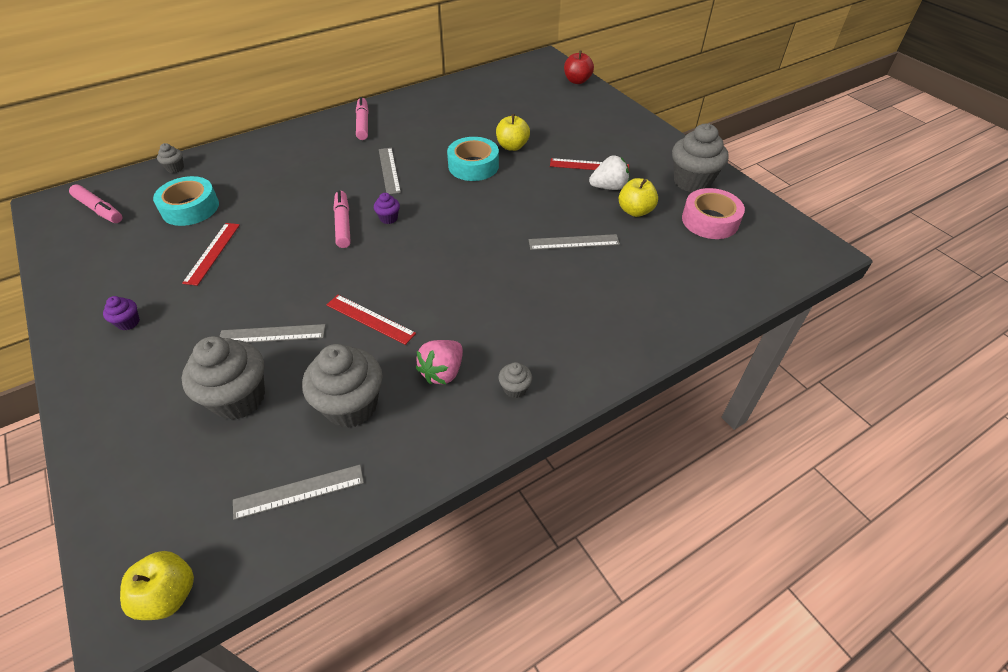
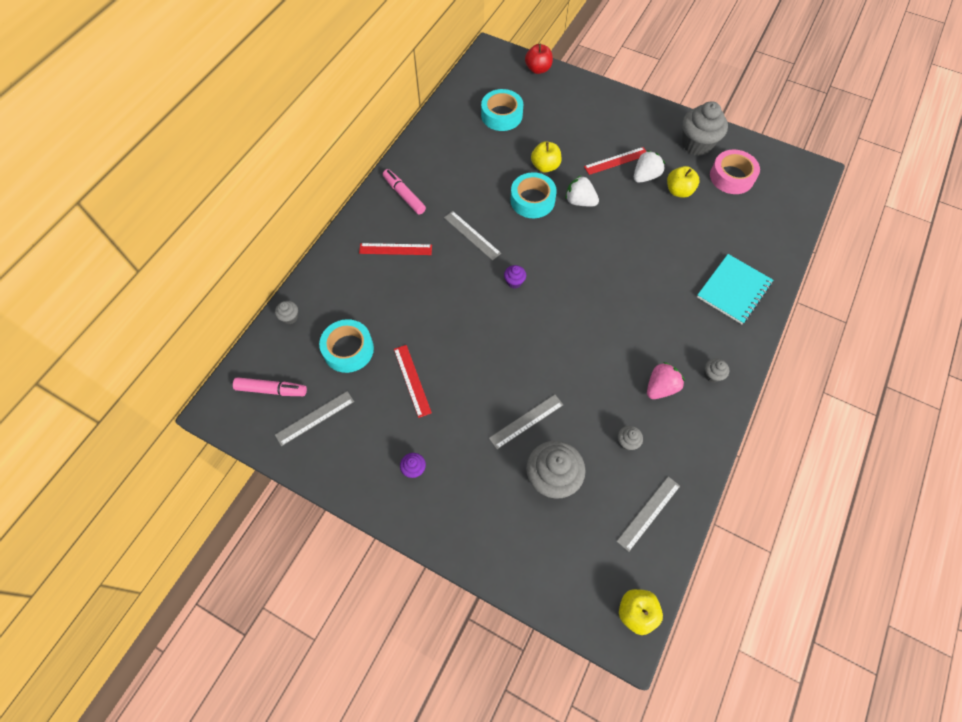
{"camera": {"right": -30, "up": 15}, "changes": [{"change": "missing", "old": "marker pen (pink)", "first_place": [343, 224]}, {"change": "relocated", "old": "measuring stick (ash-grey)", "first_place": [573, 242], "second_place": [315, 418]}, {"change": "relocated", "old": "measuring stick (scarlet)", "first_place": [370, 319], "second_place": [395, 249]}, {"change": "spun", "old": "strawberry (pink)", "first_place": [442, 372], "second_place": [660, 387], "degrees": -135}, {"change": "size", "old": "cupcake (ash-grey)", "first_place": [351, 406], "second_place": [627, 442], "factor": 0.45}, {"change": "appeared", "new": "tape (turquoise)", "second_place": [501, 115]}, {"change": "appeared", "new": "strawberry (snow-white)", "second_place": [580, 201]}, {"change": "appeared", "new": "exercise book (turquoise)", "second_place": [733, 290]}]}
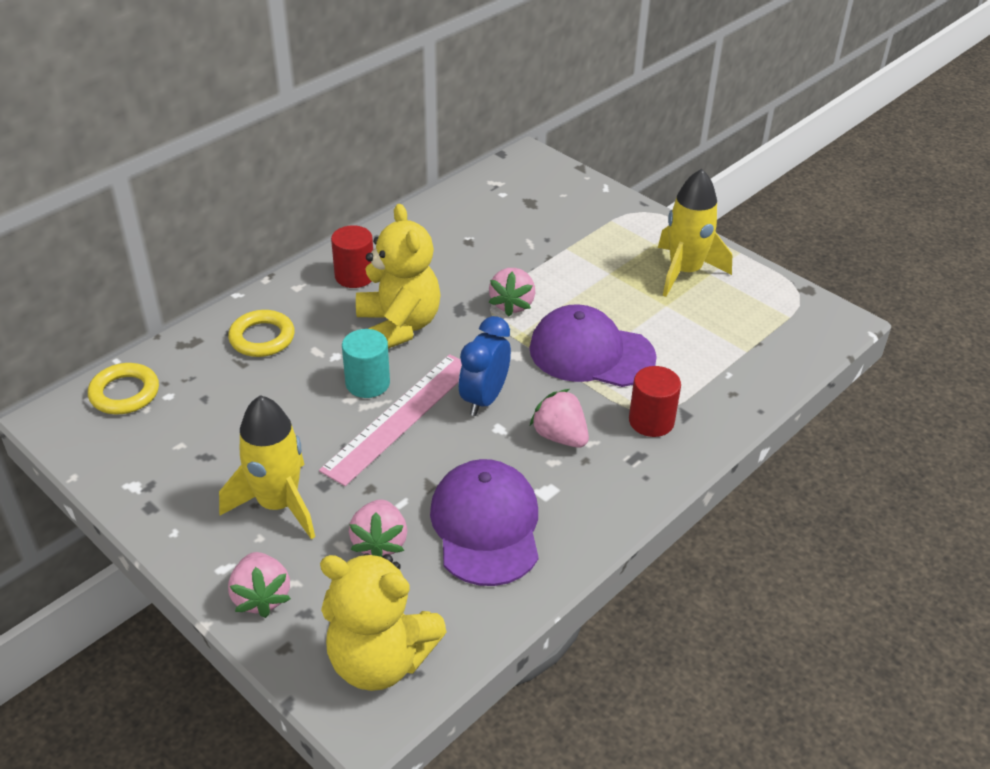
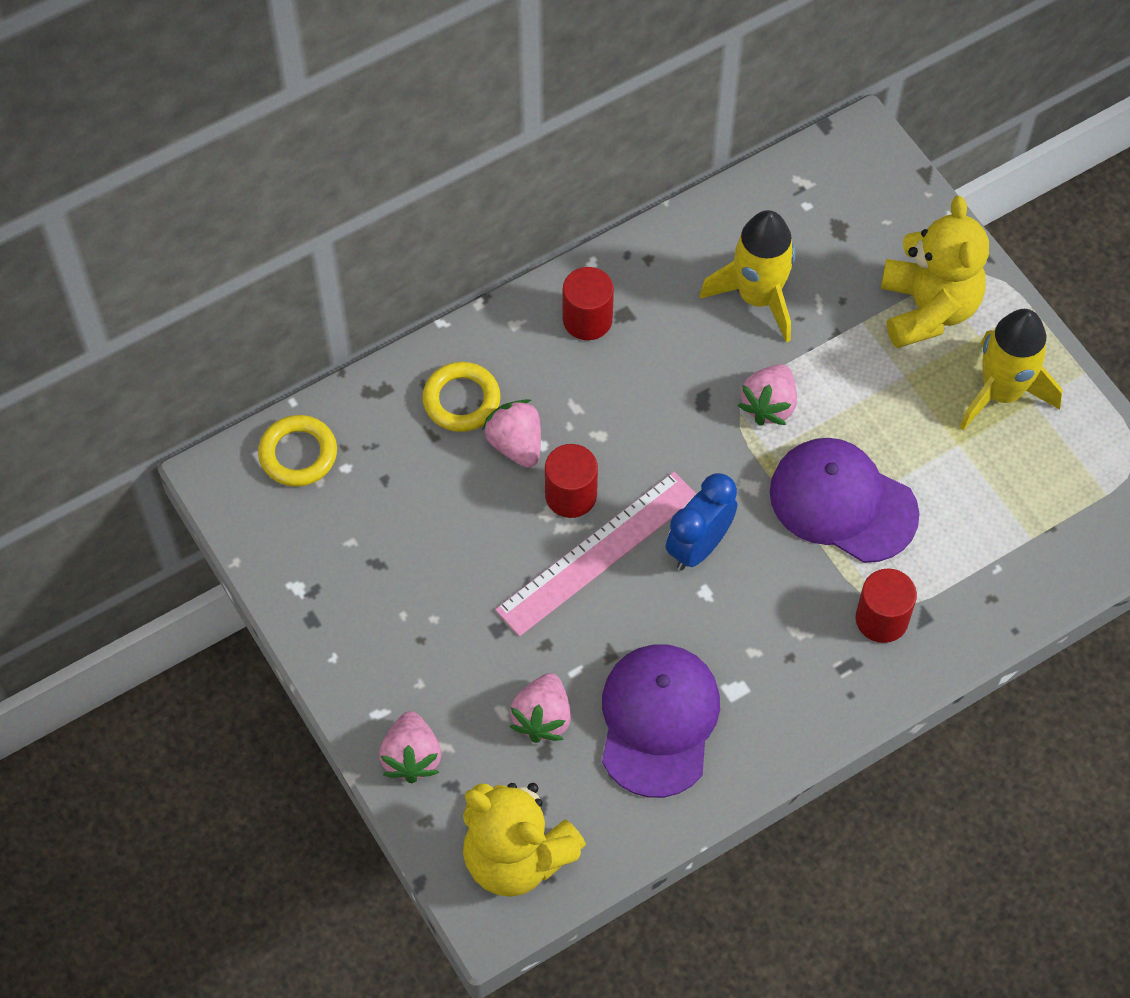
{"camera": {"right": 15, "up": 20}, "changes": [{"change": "relocated", "old": "teddy bear (yellow)", "first_place": [398, 326], "second_place": [927, 309]}, {"change": "colour", "old": "solid cylinder (turquoise)", "new": "solid cylinder (scarlet)", "first_place": [367, 383], "second_place": [571, 495]}, {"change": "relocated", "old": "strawberry (pink)", "first_place": [560, 436], "second_place": [516, 444]}, {"change": "relocated", "old": "spaceship (yellow)", "first_place": [278, 504], "second_place": [757, 297]}]}
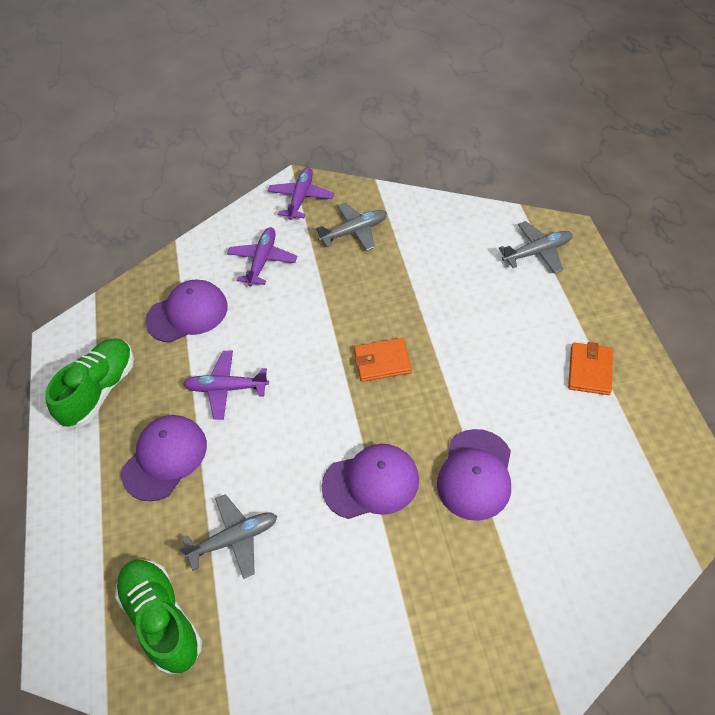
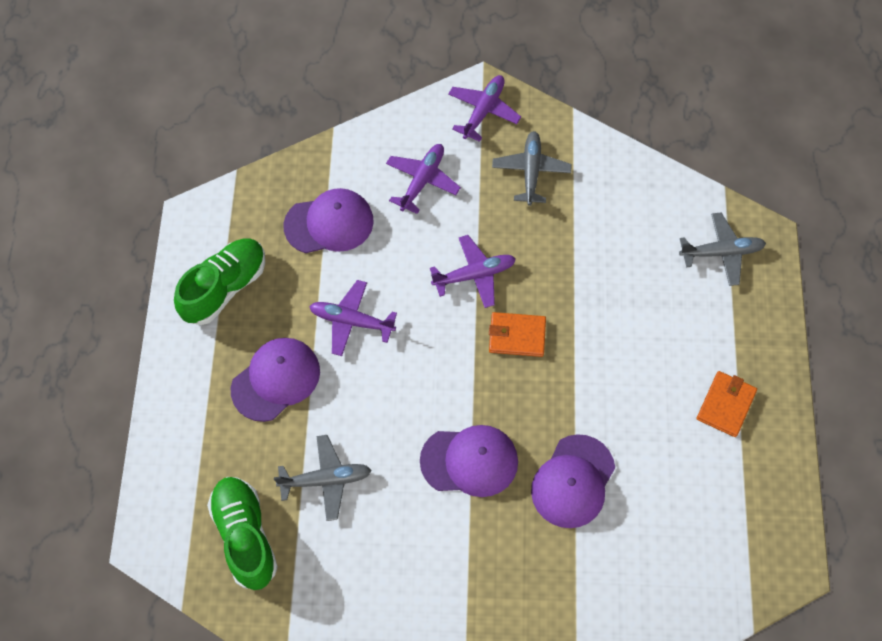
{"camera": {"right": 10, "up": 10}, "changes": [{"change": "spun", "old": "aeroplane (ash-grey)", "first_place": [354, 231], "second_place": [531, 171], "degrees": -75}, {"change": "appeared", "new": "aeroplane (violet)", "second_place": [474, 275]}]}
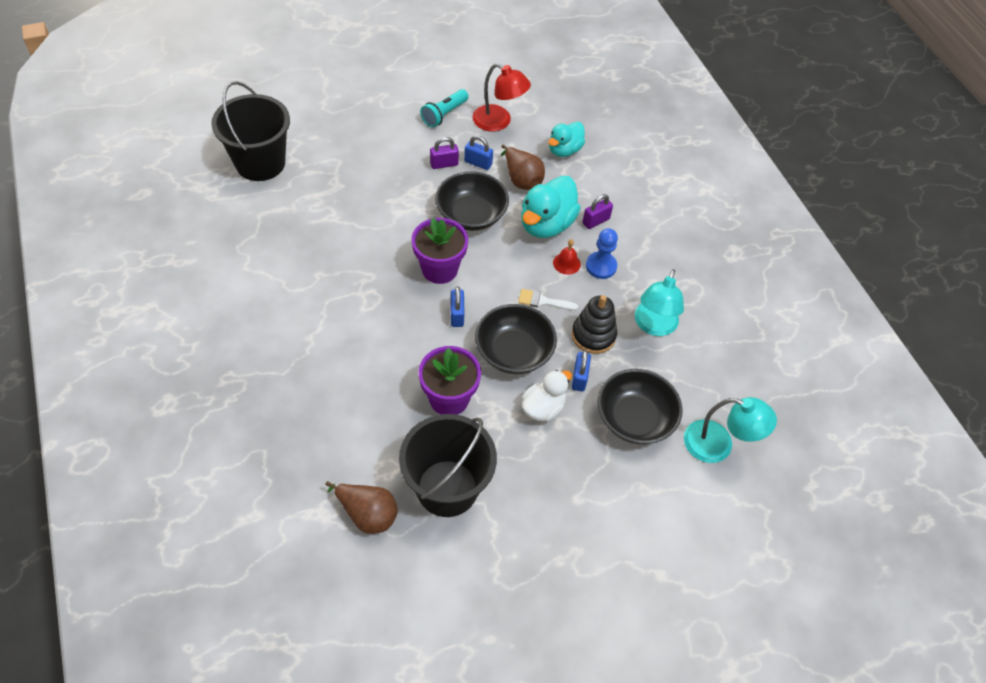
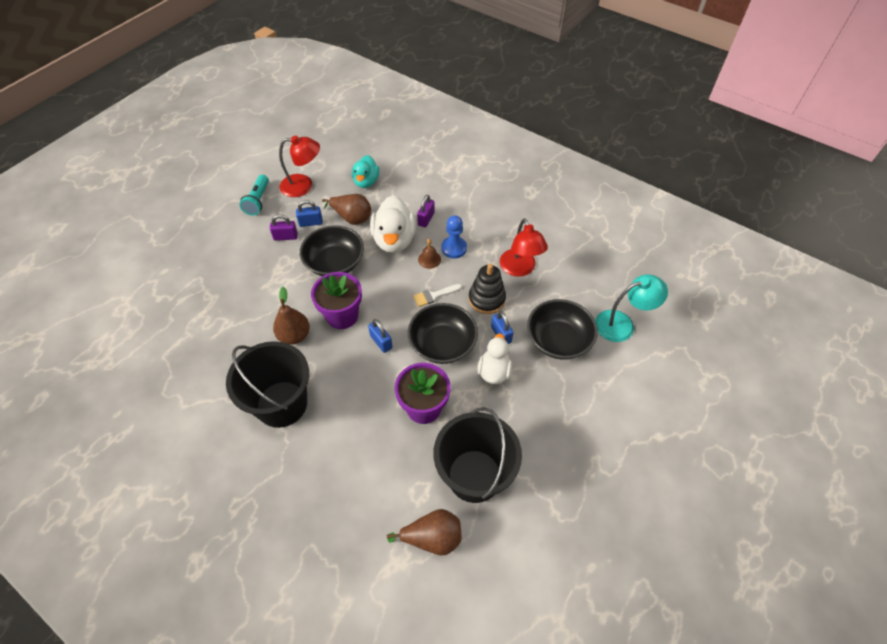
{"camera": {"right": -30, "up": 0}, "changes": [{"change": "relocated", "old": "pail (black)", "first_place": [260, 163], "second_place": [282, 404]}, {"change": "spun", "old": "small lock (violet)", "first_place": [444, 164], "second_place": [285, 237], "degrees": 45}, {"change": "colour", "old": "rubber duck (turquoise)", "new": "rubber duck (snow-white)", "first_place": [546, 224], "second_place": [394, 240]}, {"change": "colour", "old": "bell (scarlet)", "new": "bell (dark brown)", "first_place": [566, 263], "second_place": [429, 259]}, {"change": "colour", "old": "desk lamp (turquoise)", "new": "desk lamp (scarlet)", "first_place": [653, 326], "second_place": [520, 269]}, {"change": "appeared", "new": "toy pear (dark brown)", "second_place": [294, 336]}]}
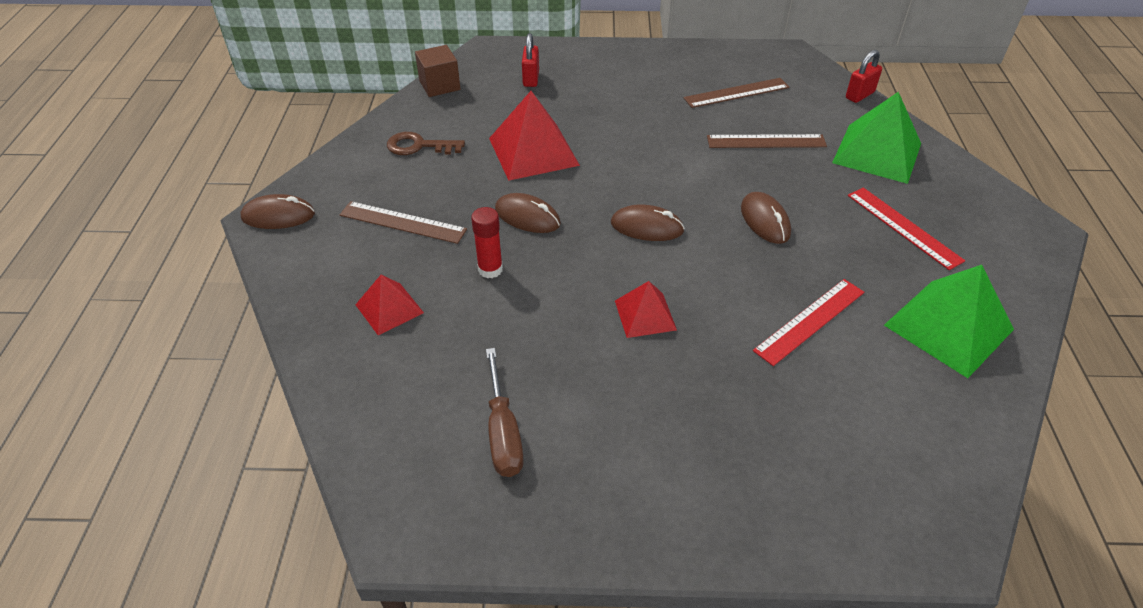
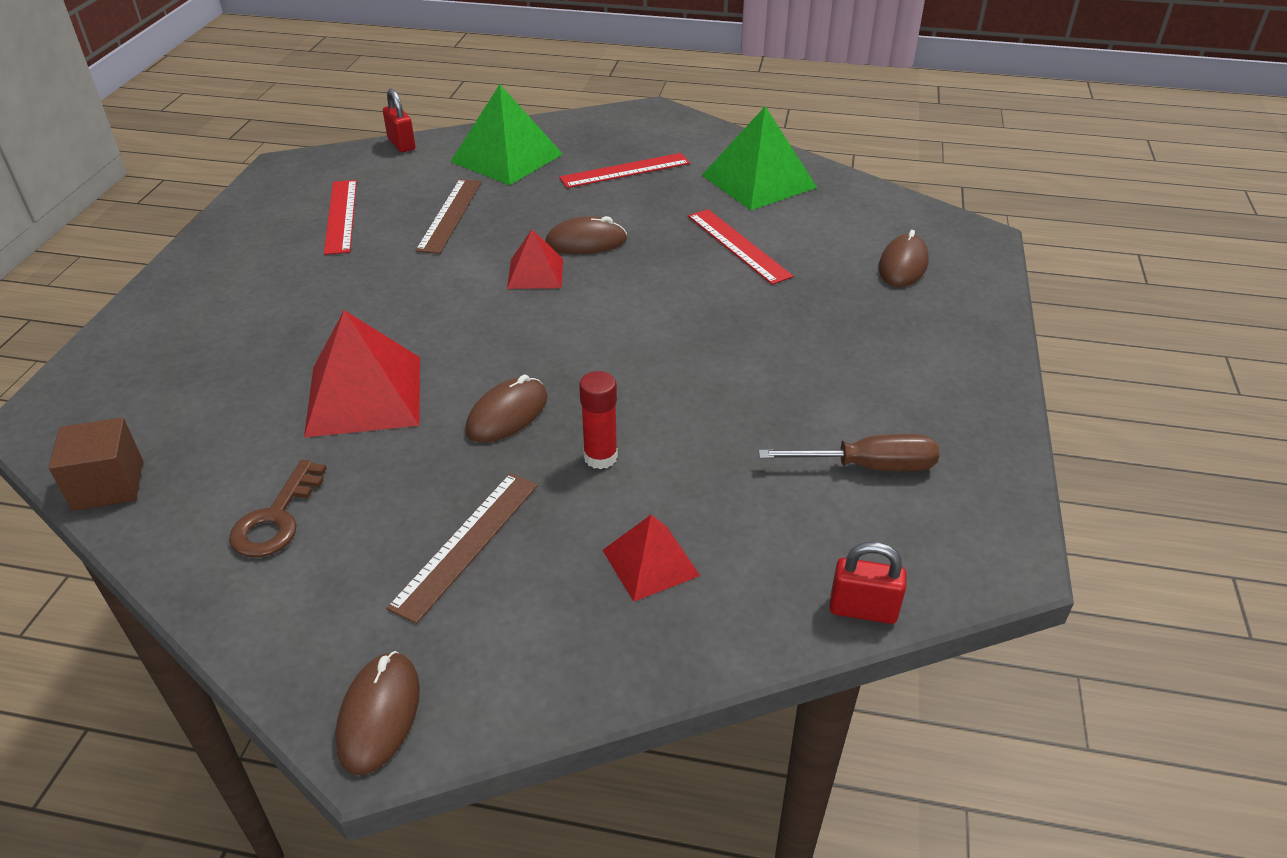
{"camera": {"right": -80, "up": -5}, "changes": [{"change": "relocated", "old": "small lock (scarlet)", "first_place": [531, 79], "second_place": [863, 609]}, {"change": "colour", "old": "measuring stick (dark brown)", "new": "measuring stick (scarlet)", "first_place": [736, 93], "second_place": [341, 216]}, {"change": "relocated", "old": "computer mouse (dark brown)", "first_place": [647, 227], "second_place": [903, 265]}, {"change": "relocated", "old": "pyramid shape (scarlet)", "first_place": [645, 315], "second_place": [535, 273]}]}
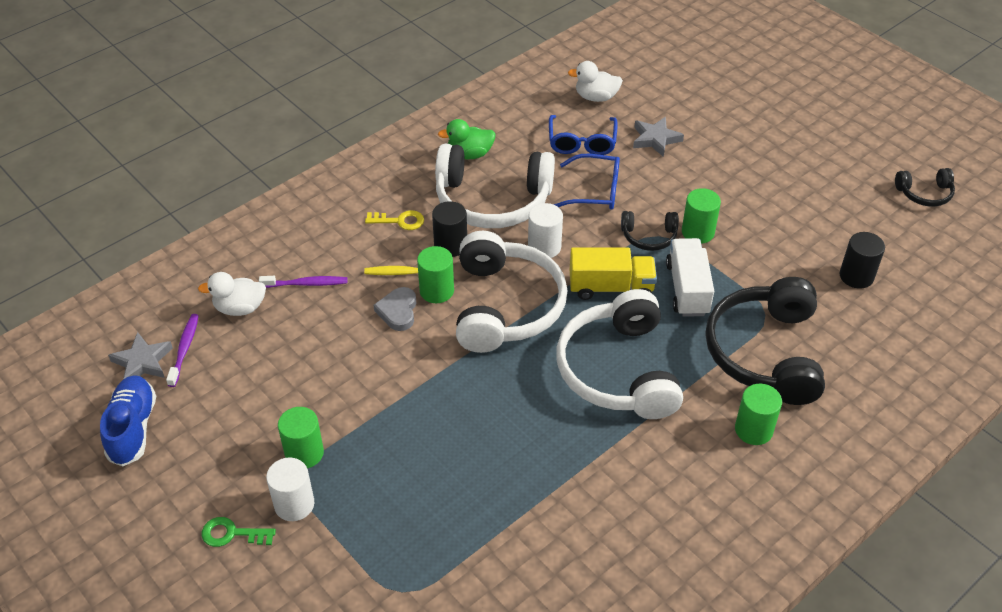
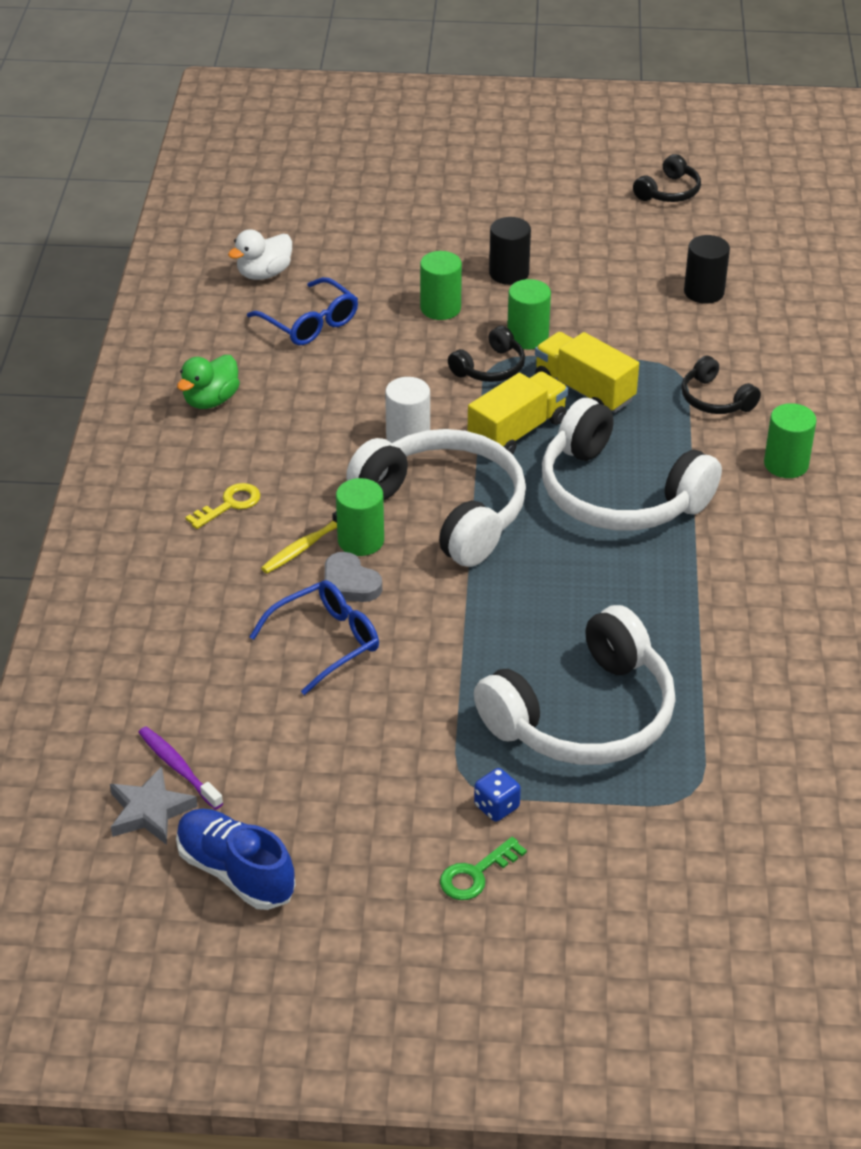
{"camera": {"right": -45, "up": -5}, "changes": [{"change": "missing", "old": "star shape (ash-grey)", "first_place": [655, 139]}, {"change": "relocated", "old": "over-ear headphones (snow-white)", "first_place": [492, 200], "second_place": [584, 715]}, {"change": "relocated", "old": "spectacles (cobalt)", "first_place": [595, 191], "second_place": [326, 642]}, {"change": "relocated", "old": "solid cylinder (black)", "first_place": [450, 245], "second_place": [509, 273]}, {"change": "colour", "old": "toy truck (snow-white)", "new": "toy truck (yellow)", "first_place": [687, 289], "second_place": [584, 390]}, {"change": "missing", "old": "rubber duck (snow-white)", "first_place": [240, 308]}, {"change": "missing", "old": "tooth brush (violet)", "first_place": [306, 284]}, {"change": "size", "old": "over-ear headphones (black)", "first_place": [765, 353], "second_place": [715, 399], "factor": 0.47}, {"change": "relocated", "old": "solid cylinder (green)", "first_place": [304, 453], "second_place": [440, 308]}, {"change": "exchanged", "old": "solid cylinder (snow-white)", "new": "game die (cobalt)", "first_place": [294, 504], "second_place": [496, 806]}]}
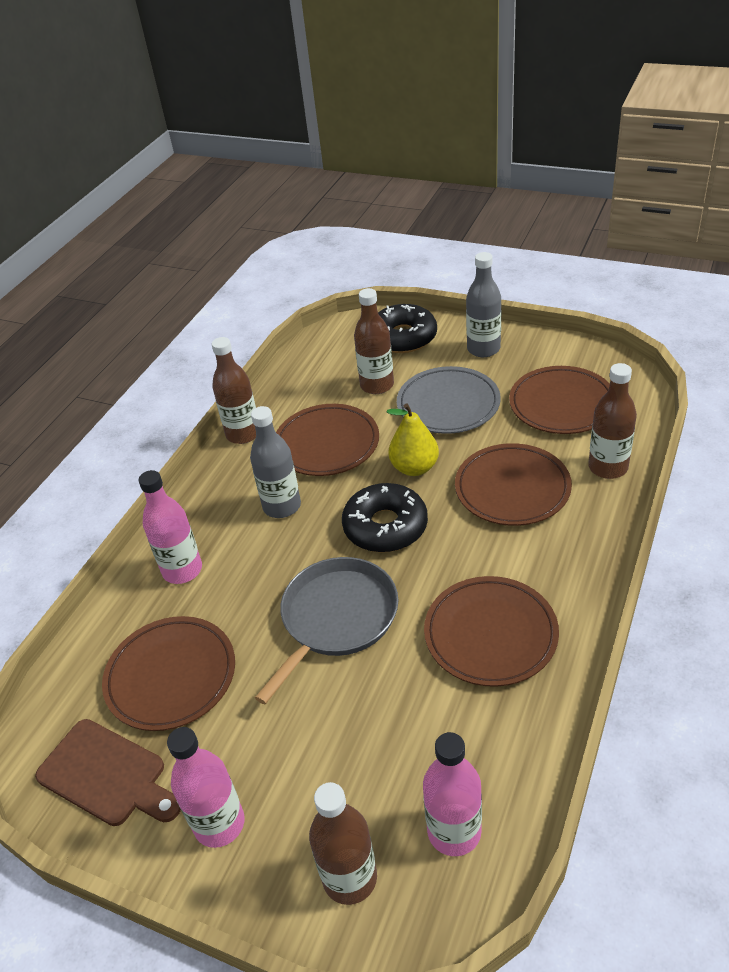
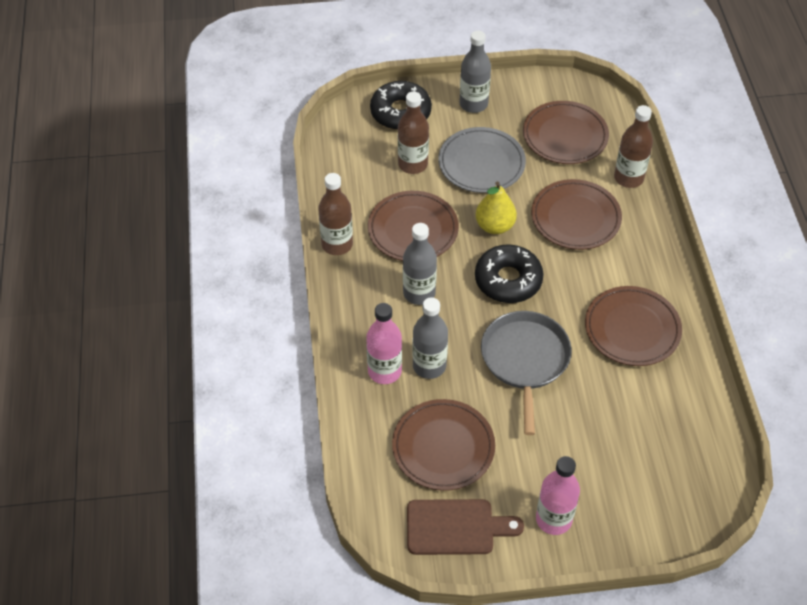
{"camera": {"right": -35, "up": 10}, "changes": [{"change": "missing", "old": "bottle (pink)", "first_place": [454, 831]}, {"change": "missing", "old": "bottle (dark brown)", "first_place": [350, 878]}, {"change": "appeared", "new": "bottle (ash-grey)", "second_place": [429, 366]}]}
